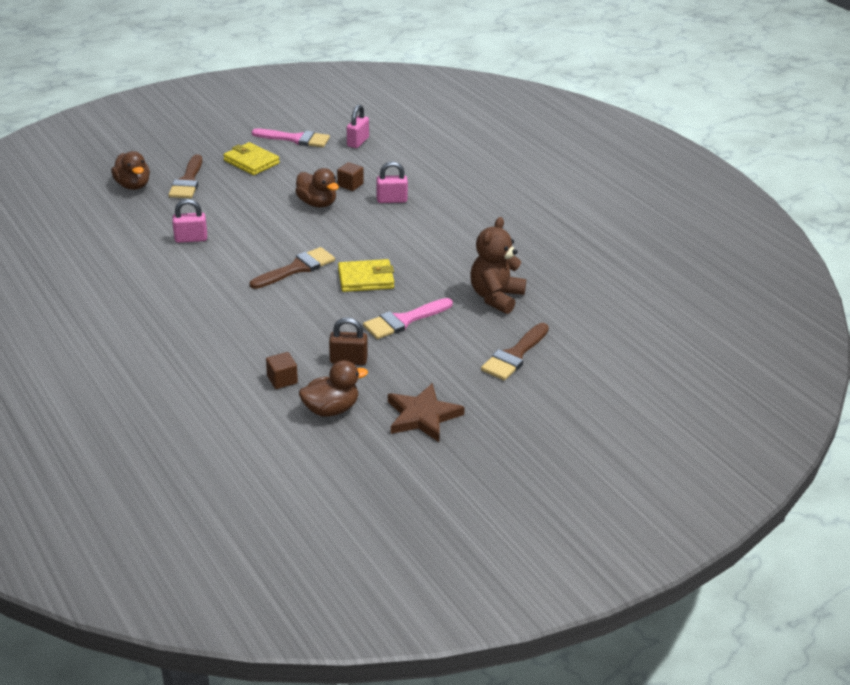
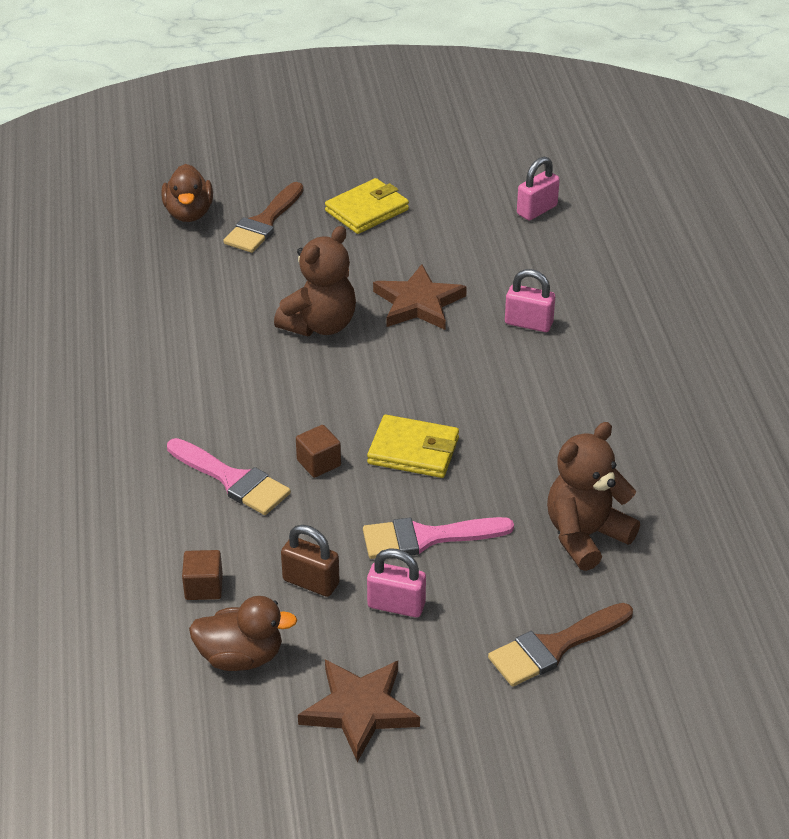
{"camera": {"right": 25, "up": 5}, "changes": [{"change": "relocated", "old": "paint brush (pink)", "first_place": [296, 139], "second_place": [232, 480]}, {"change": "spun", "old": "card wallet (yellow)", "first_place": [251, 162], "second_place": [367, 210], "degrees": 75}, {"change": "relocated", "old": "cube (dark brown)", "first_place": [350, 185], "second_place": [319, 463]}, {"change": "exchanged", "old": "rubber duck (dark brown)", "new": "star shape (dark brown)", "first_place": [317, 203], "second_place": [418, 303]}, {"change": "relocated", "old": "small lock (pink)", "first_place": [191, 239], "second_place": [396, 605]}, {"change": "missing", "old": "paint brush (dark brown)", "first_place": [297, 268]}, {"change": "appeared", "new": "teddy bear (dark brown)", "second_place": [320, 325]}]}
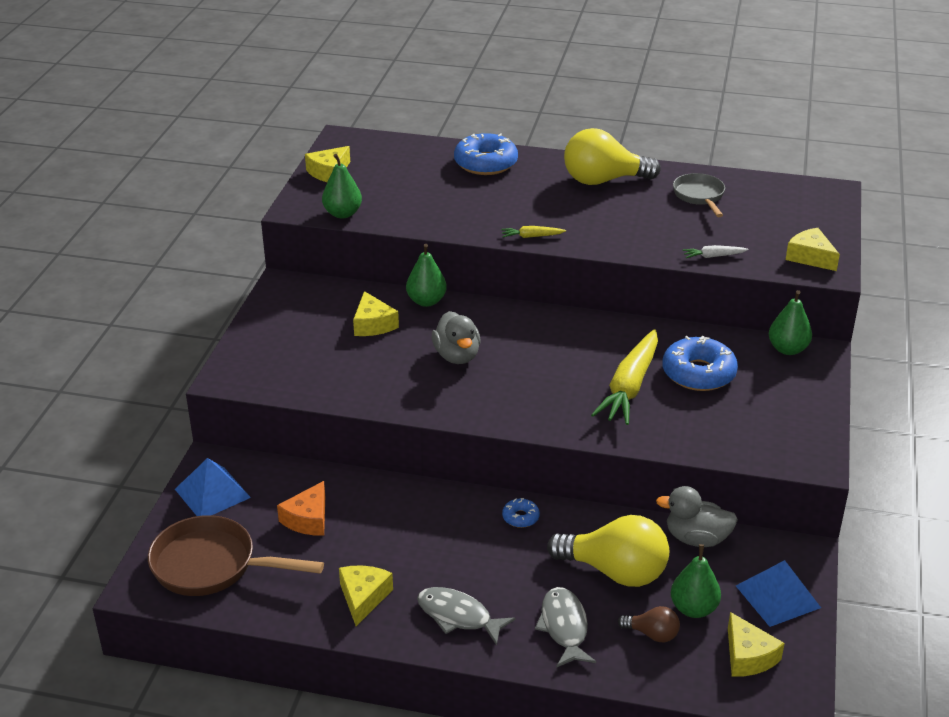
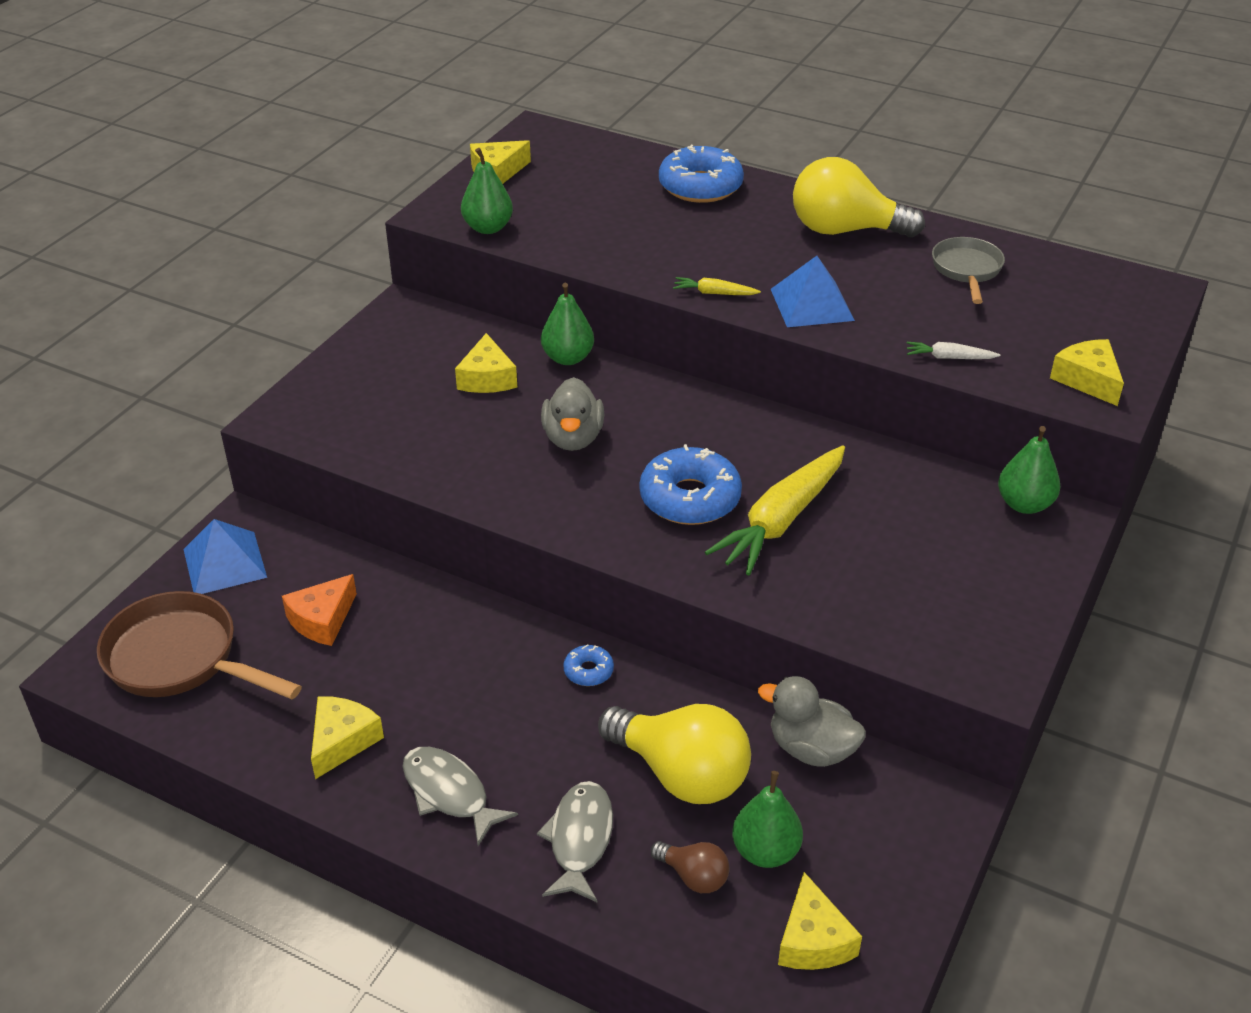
{"camera": {"right": 15, "up": 5}, "changes": [{"change": "relocated", "old": "donut (cobalt)", "first_place": [698, 373], "second_place": [690, 498]}, {"change": "relocated", "old": "pyramid shape (cobalt)", "first_place": [777, 596], "second_place": [811, 304]}]}
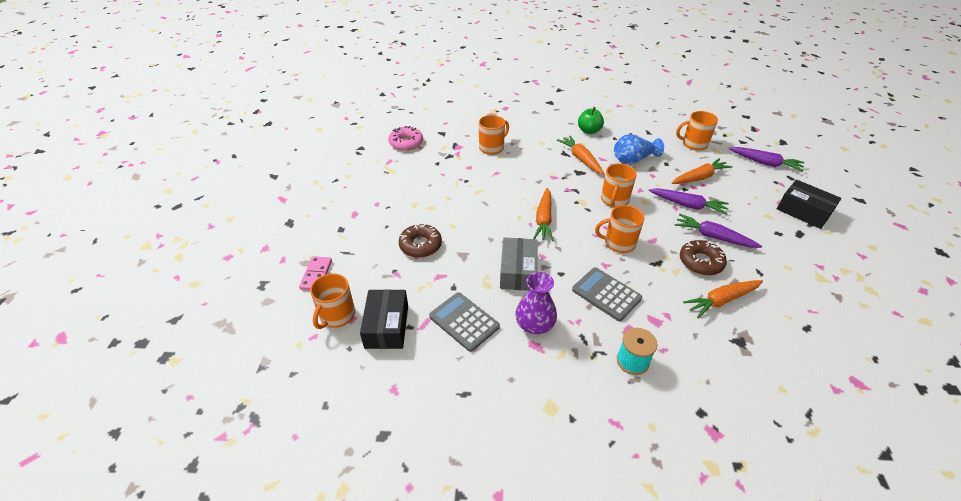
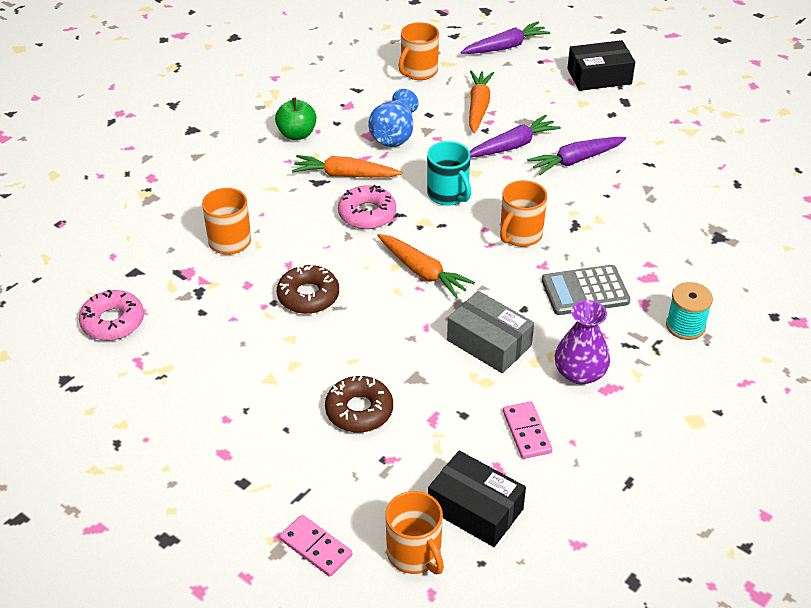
{"camera": {"right": -55, "up": 0}, "changes": [{"change": "colour", "old": "mug (bright orange)", "new": "mug (turquoise)", "first_place": [614, 200], "second_place": [448, 194]}, {"change": "relocated", "old": "donut (dark brown)", "first_place": [700, 262], "second_place": [308, 296]}, {"change": "missing", "old": "root vegetable (bright orange)", "first_place": [721, 301]}, {"change": "exchanged", "old": "calculator (ash-grey)", "new": "domino tile (pink)", "first_place": [464, 322], "second_place": [527, 432]}, {"change": "appeared", "new": "donut (pink)", "second_place": [367, 214]}]}
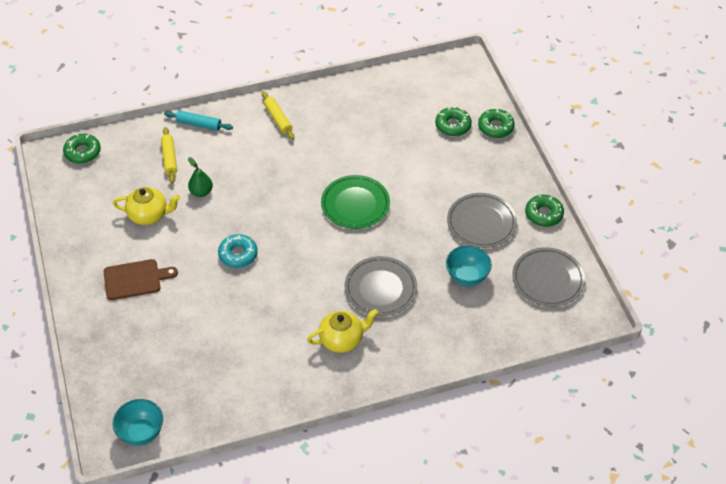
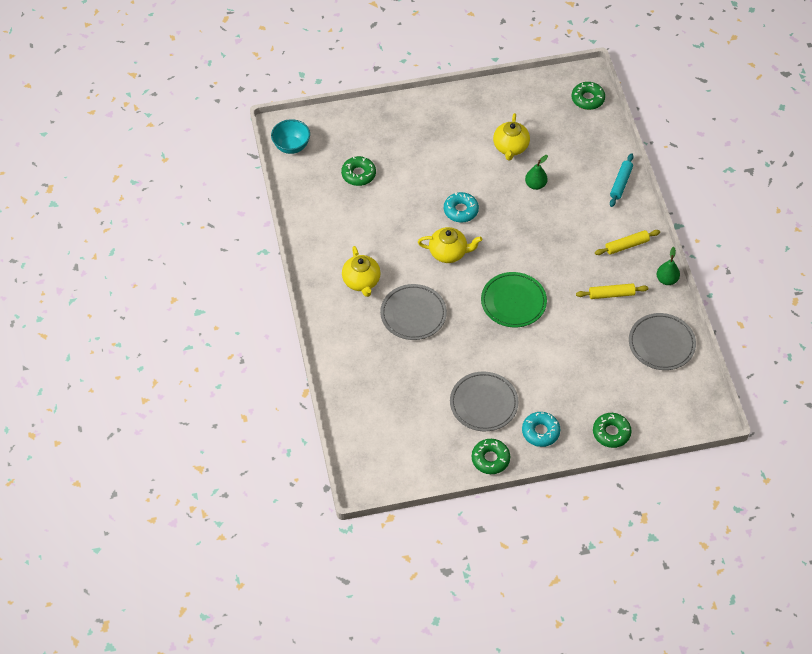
{"camera": {"right": 95, "up": 5}, "changes": [{"change": "relocated", "old": "donut (green)", "first_place": [453, 125], "second_place": [358, 174]}, {"change": "relocated", "old": "pastry roller (yellow)", "first_place": [169, 158], "second_place": [611, 294]}, {"change": "missing", "old": "serving bowl (turquoise)", "first_place": [467, 276]}, {"change": "relocated", "old": "flat dish (ash-grey)", "first_place": [548, 279], "second_place": [661, 343]}, {"change": "missing", "old": "bread board (dark brown)", "first_place": [135, 279]}, {"change": "appeared", "new": "teapot (yellow)", "second_place": [449, 253]}, {"change": "appeared", "new": "toy pear (green)", "second_place": [666, 279]}, {"change": "appeared", "new": "donut (turquoise)", "second_place": [540, 432]}]}
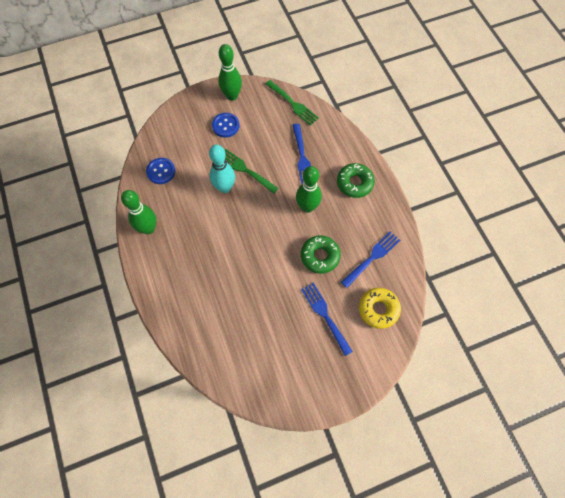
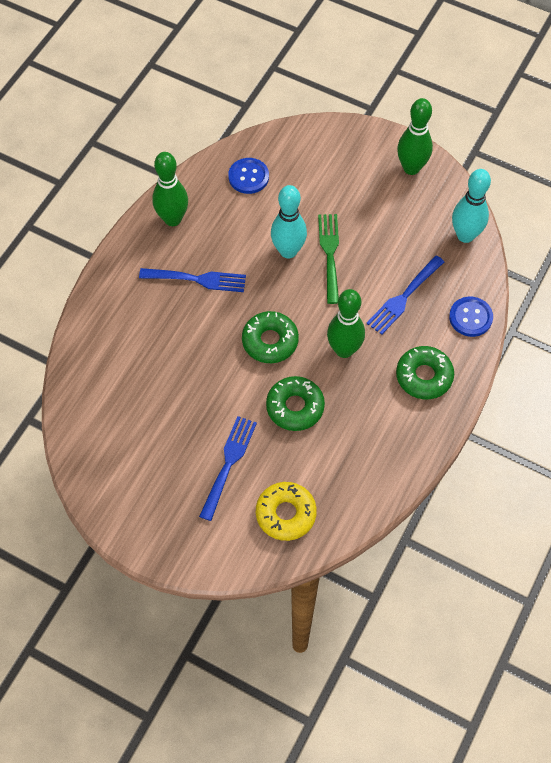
{"camera": {"right": 50, "up": -5}, "changes": [{"change": "exchanged", "old": "fork (green)", "new": "skittle (turquoise)", "first_place": [293, 104], "second_place": [465, 235]}, {"change": "relocated", "old": "shirt button (cobalt)", "first_place": [225, 125], "second_place": [470, 317]}, {"change": "relocated", "old": "fork (cobalt)", "first_place": [372, 257], "second_place": [197, 279]}, {"change": "appeared", "new": "donut (green)", "second_place": [270, 341]}]}
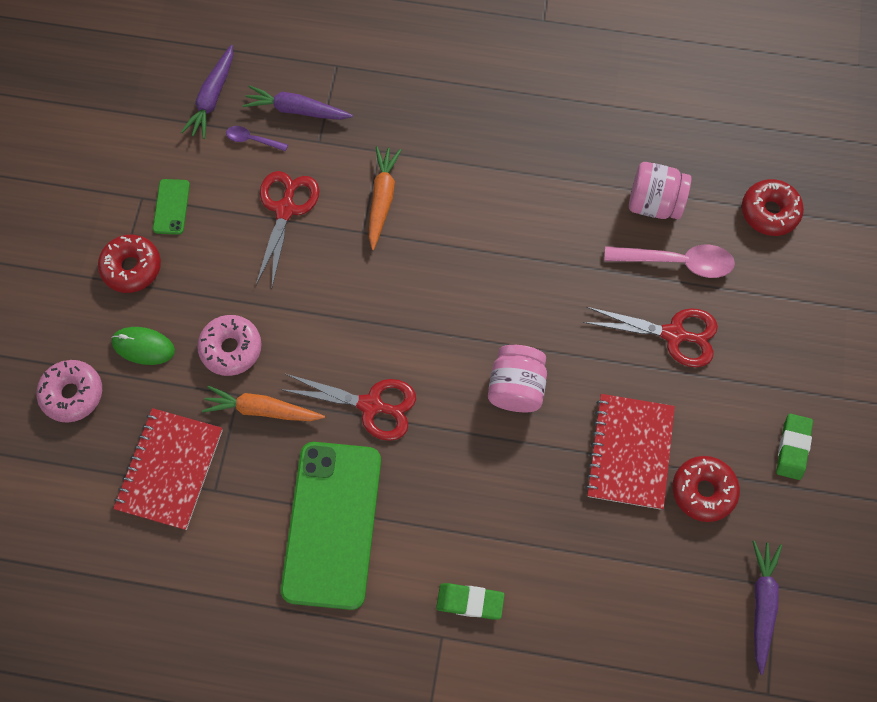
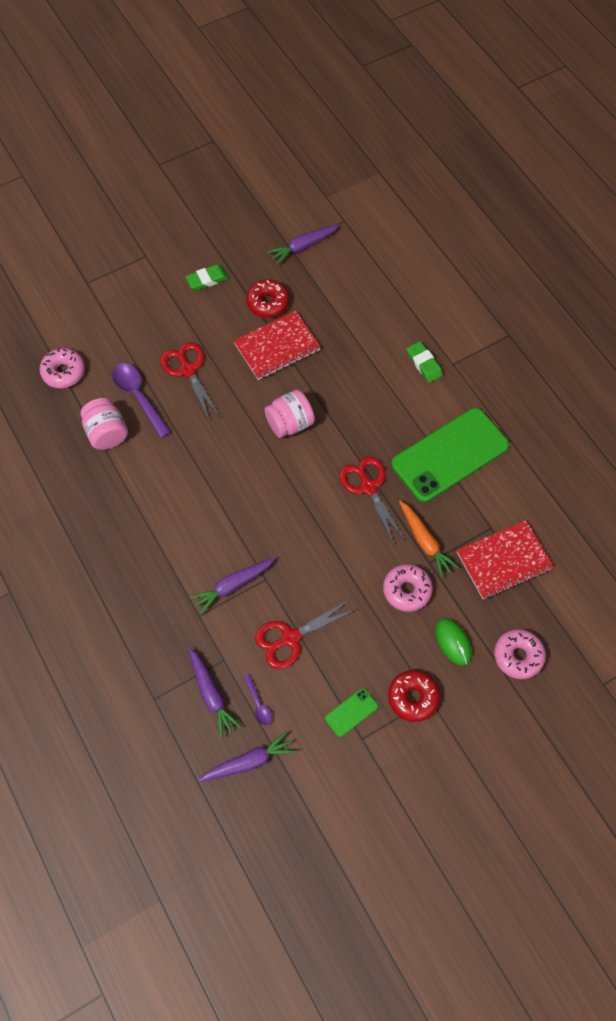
{"camera": {"right": -130, "up": -5}, "changes": [{"change": "colour", "old": "root vegetable (bright orange)", "new": "root vegetable (violet)", "first_place": [382, 199], "second_place": [233, 585]}, {"change": "colour", "old": "donut (scarlet)", "new": "donut (pink)", "first_place": [769, 212], "second_place": [63, 372]}, {"change": "colour", "old": "teaspoon (pink)", "new": "teaspoon (violet)", "first_place": [676, 262], "second_place": [139, 397]}]}
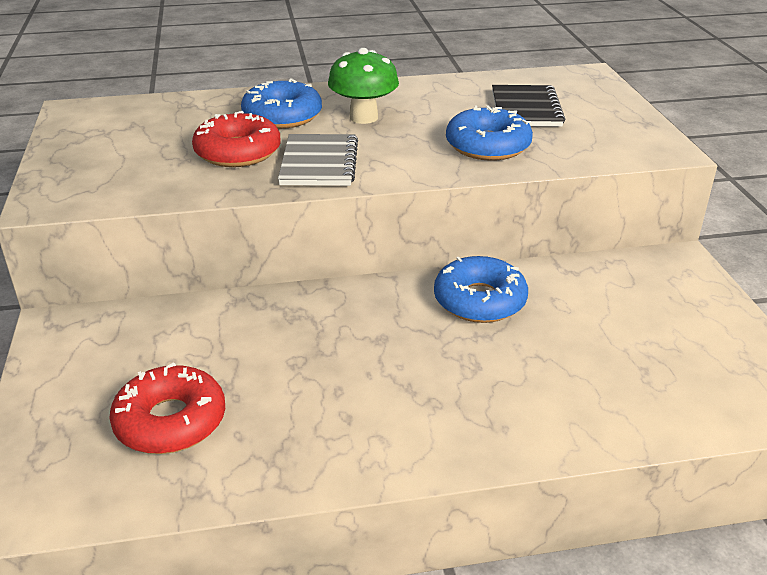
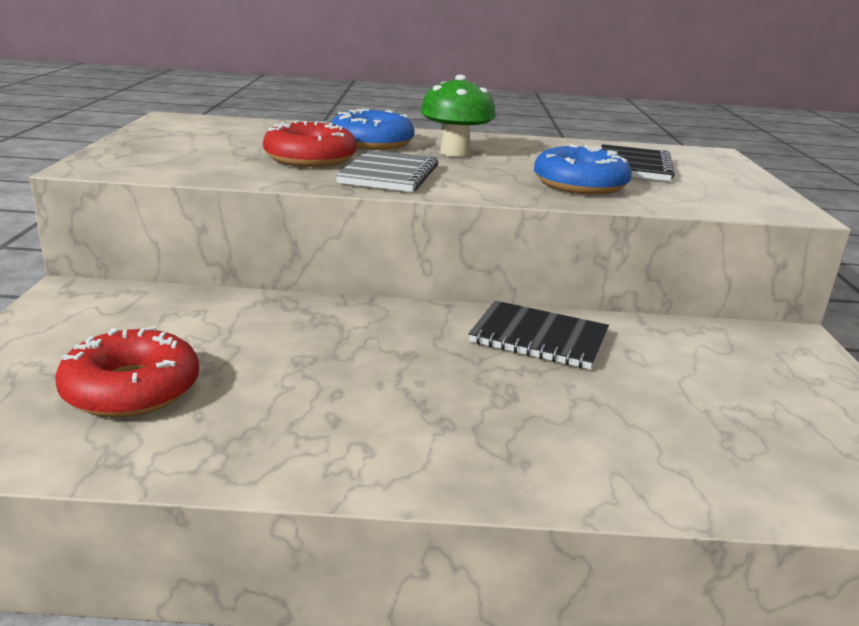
{"camera": {"right": 10, "up": -10}, "changes": [{"change": "exchanged", "old": "donut (cobalt)", "new": "exercise book (black)", "first_place": [479, 300], "second_place": [538, 338]}]}
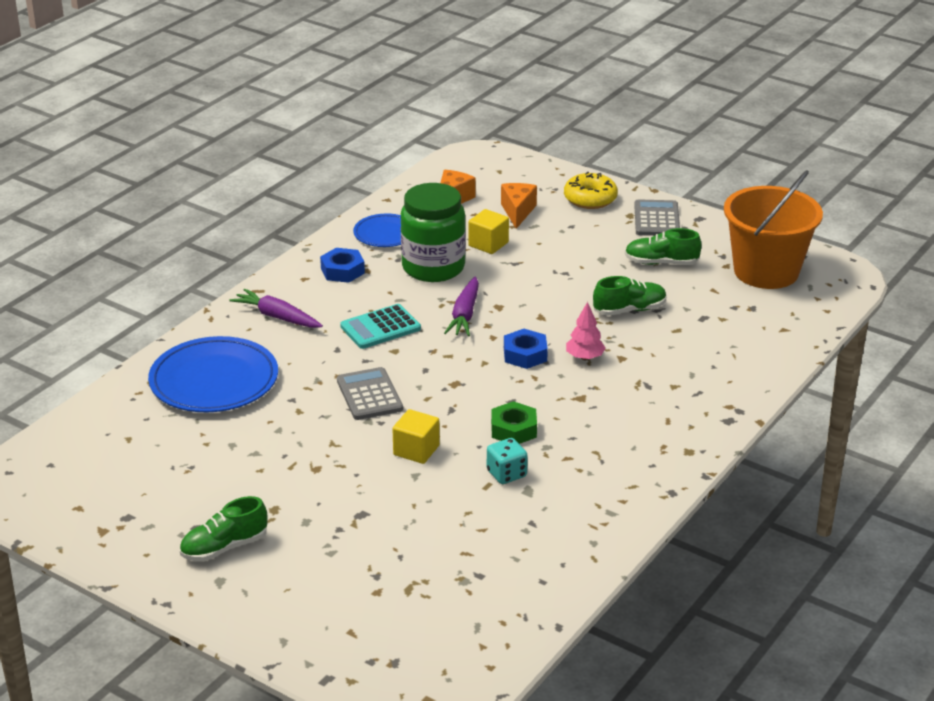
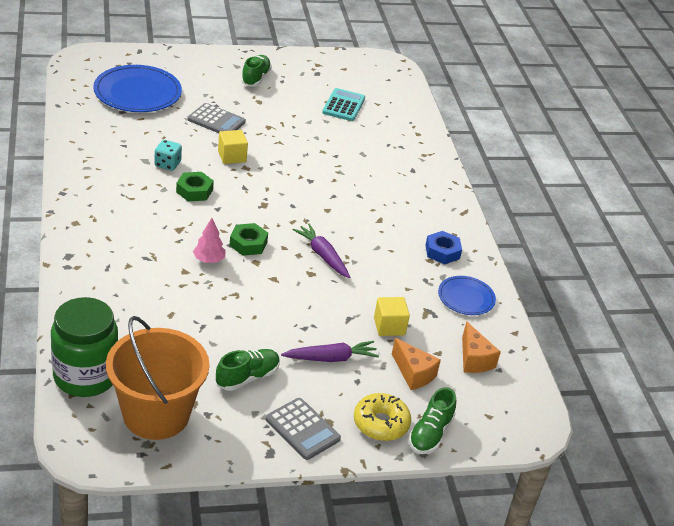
{"camera": {"right": 130, "up": 5}, "changes": [{"change": "relocated", "old": "preserve jar (green)", "first_place": [433, 267], "second_place": [85, 376]}, {"change": "relocated", "old": "sneaker (green)", "first_place": [629, 310], "second_place": [430, 434]}, {"change": "relocated", "old": "root vegetable (violet)", "first_place": [277, 317], "second_place": [331, 358]}, {"change": "relocated", "old": "calculator (turquoise)", "first_place": [380, 328], "second_place": [343, 105]}, {"change": "colour", "old": "hex nut (cobalt)", "new": "hex nut (green)", "first_place": [525, 354], "second_place": [248, 244]}, {"change": "relocated", "old": "flat dish (cobalt)", "first_place": [214, 380], "second_place": [137, 93]}, {"change": "relocated", "old": "calculator (ash-grey)", "first_place": [369, 395], "second_place": [216, 121]}]}
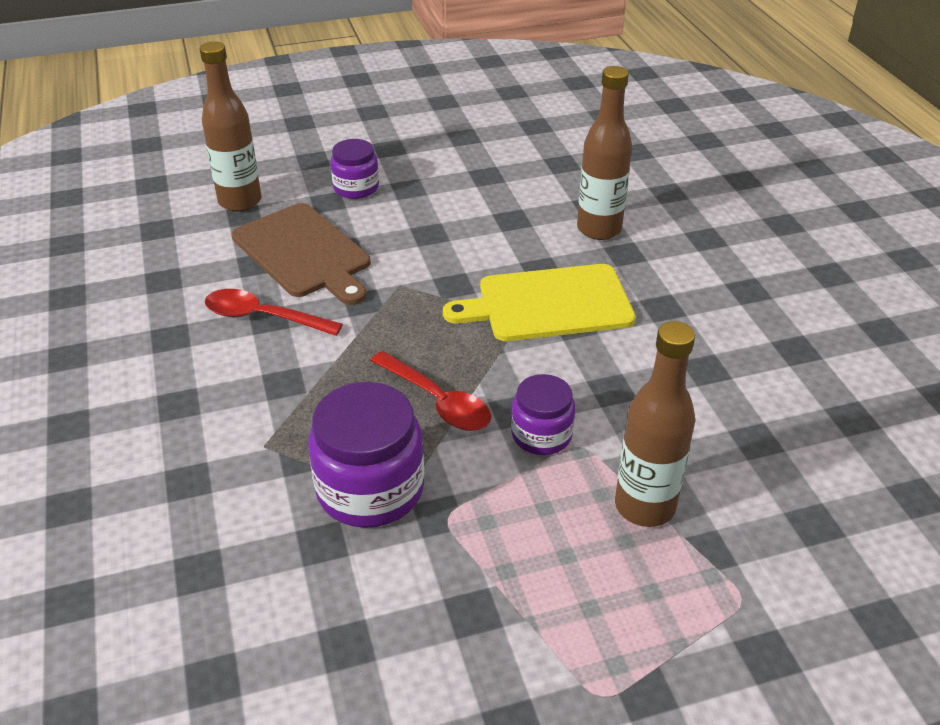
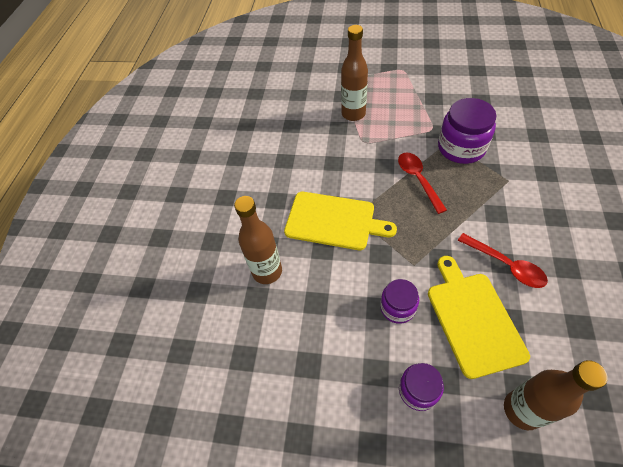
{"camera": {"right": -150, "up": 15}, "changes": [{"change": "colour", "old": "bread board (dark brown)", "new": "bread board (yellow)", "first_place": [304, 253], "second_place": [473, 319]}, {"change": "relocated", "old": "preserve jar (violet)", "first_place": [541, 435], "second_place": [397, 307]}]}
